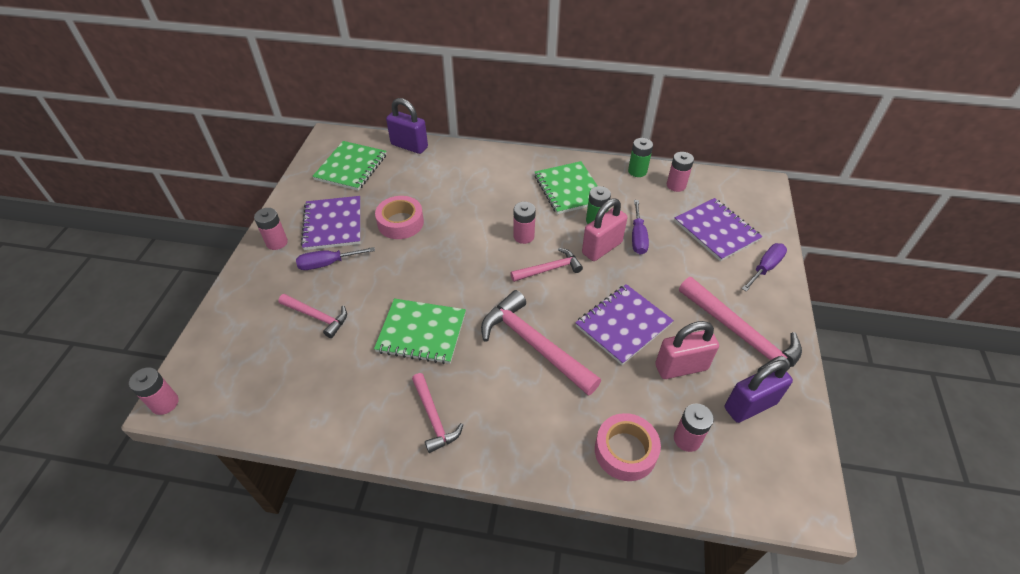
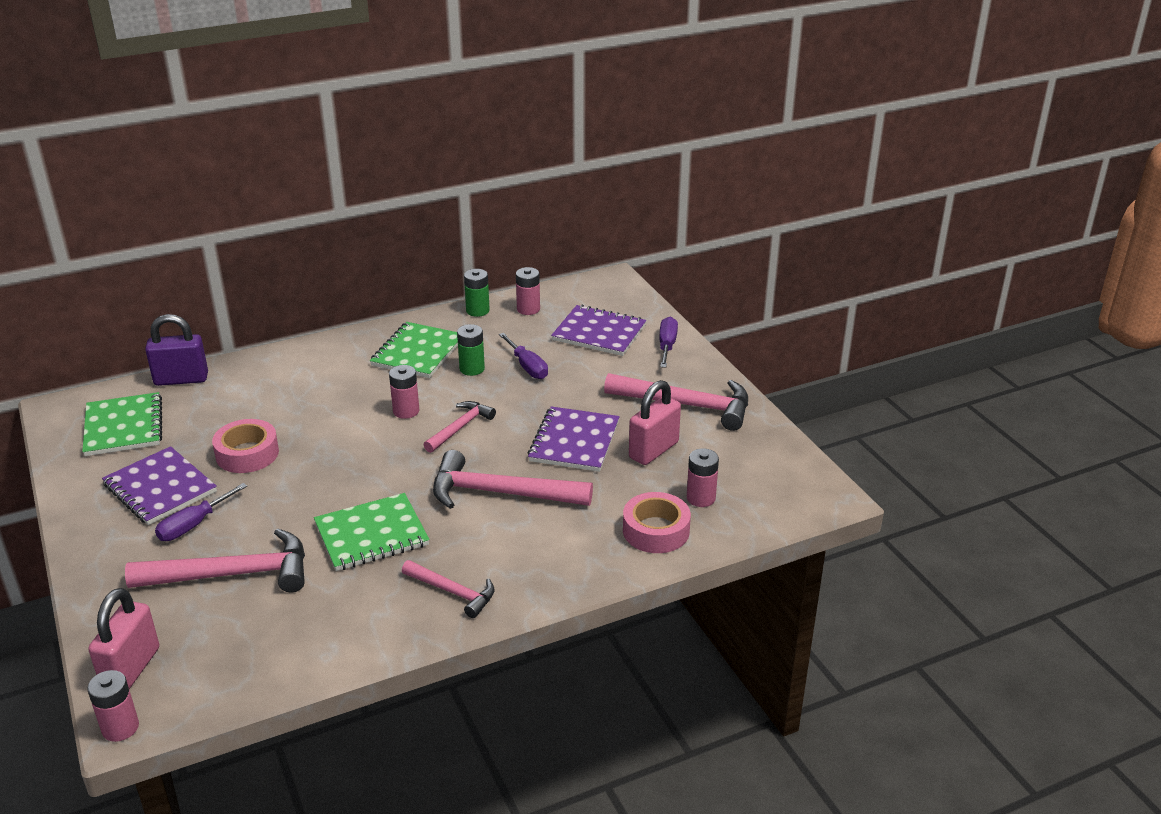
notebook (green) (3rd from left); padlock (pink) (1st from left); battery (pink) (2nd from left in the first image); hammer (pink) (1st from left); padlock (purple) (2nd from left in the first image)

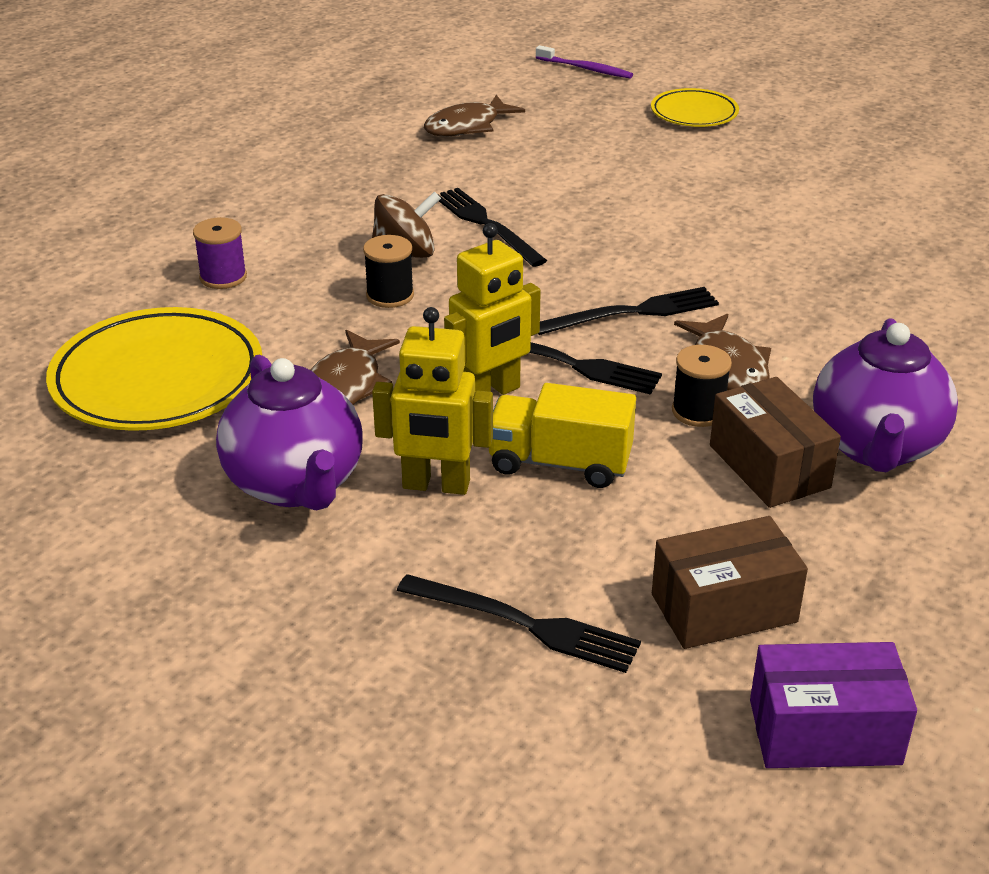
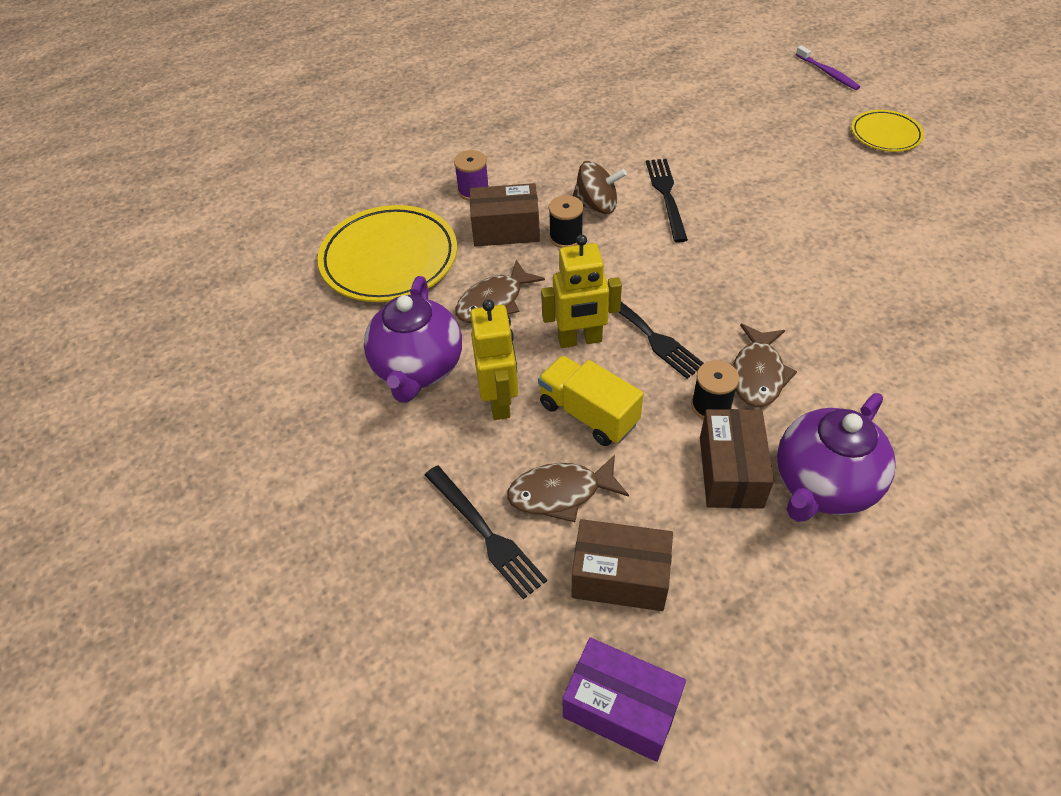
fish (brown) (2nd from left); fork (black) (4th from left in the first image); robot (yellow) (1st from left); box (brown) (1st from left)

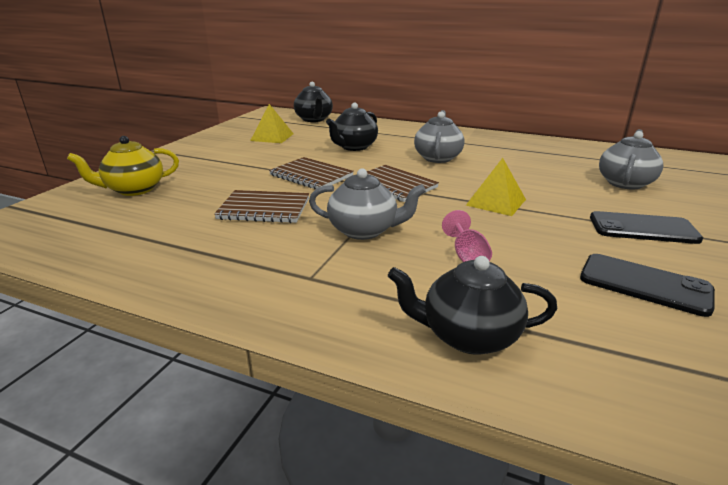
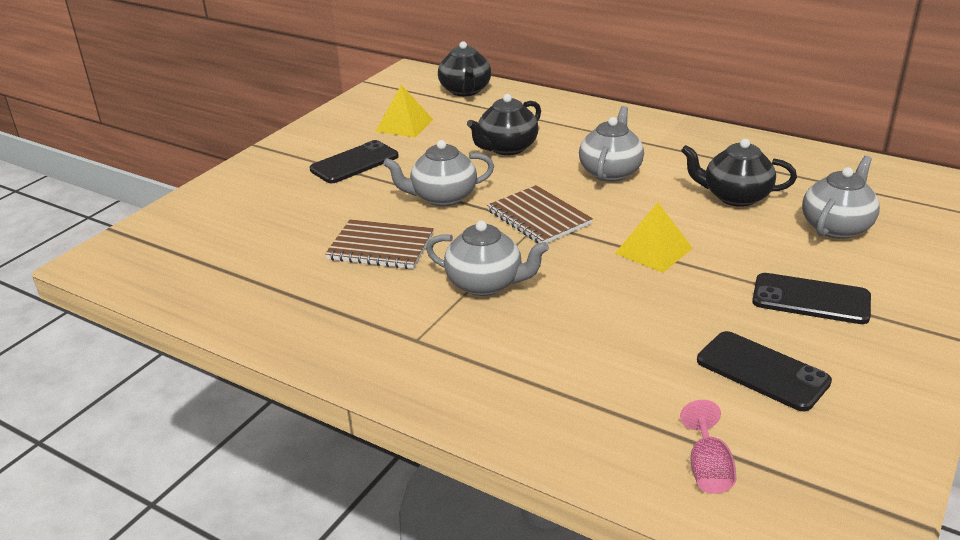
teapot (yellow); teapot (grey) (1st from left); goblet (pink); teapot (black) (3rd from left); phone (black) (1st from left)

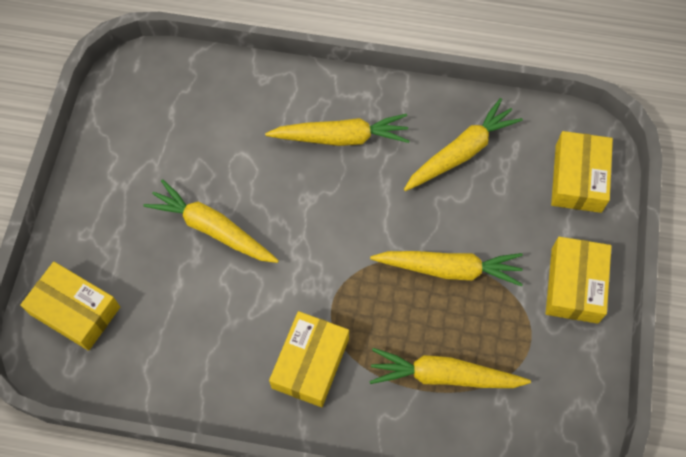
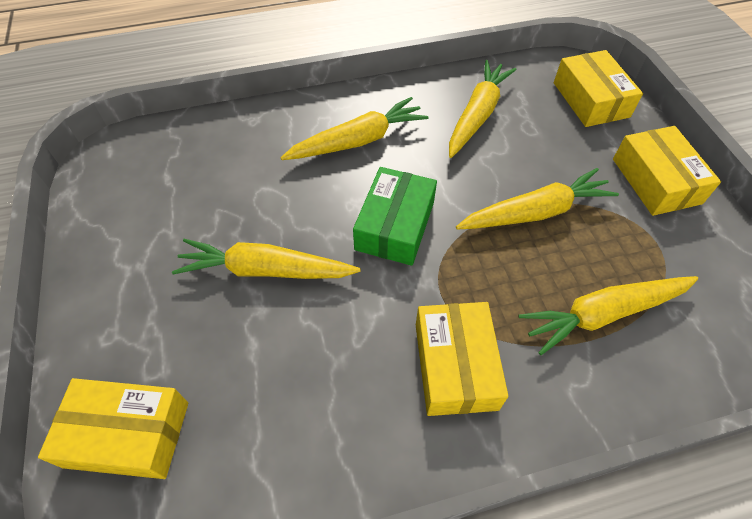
box (green)

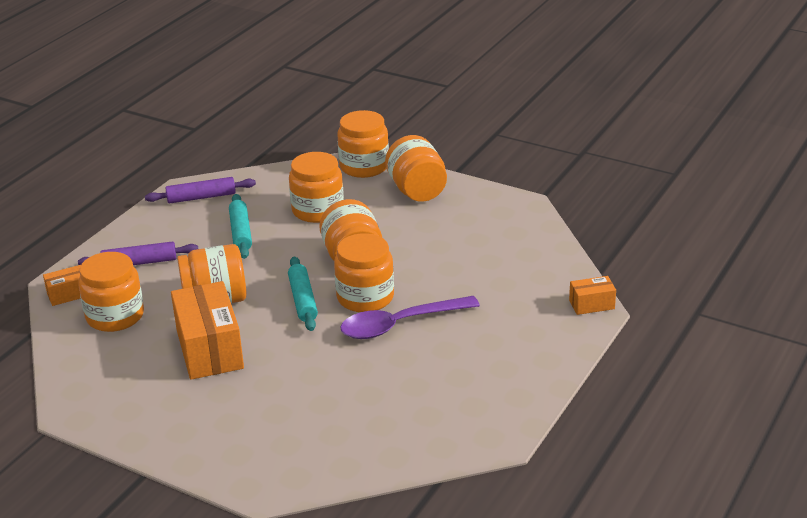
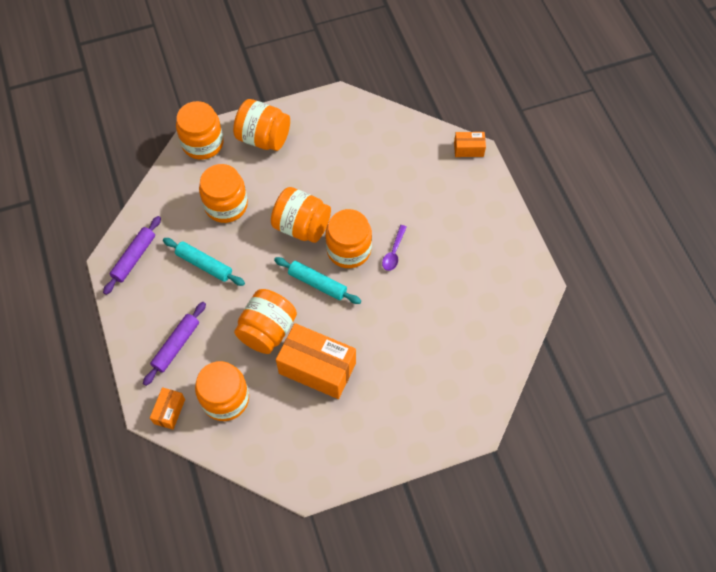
box (orange) (3rd from left); spoon (purple)

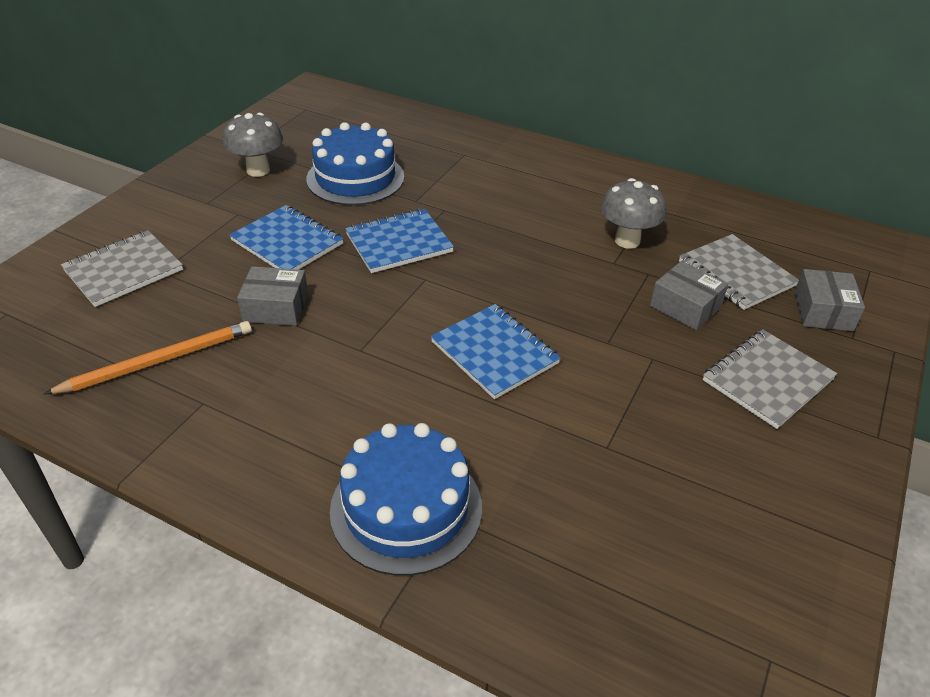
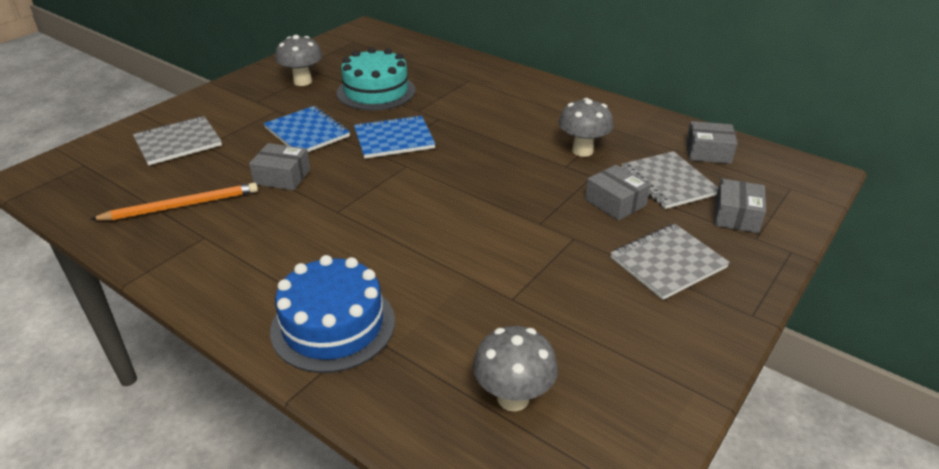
cake (turquoise); notebook (blue) (3rd from left in the first image); box (grey) (3rd from left); mushroom (grey) (2nd from left)

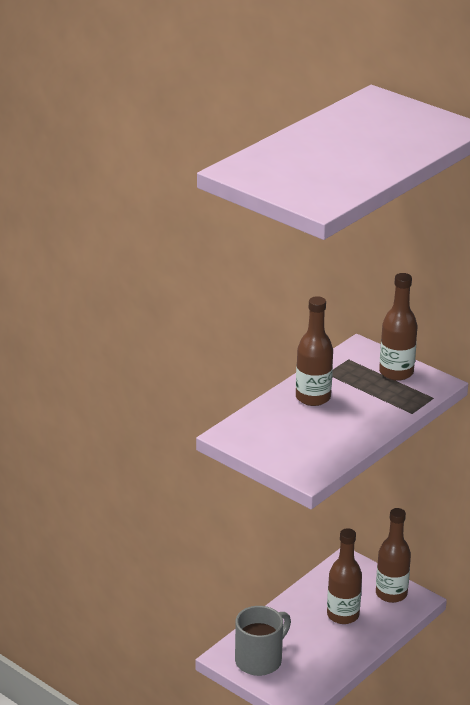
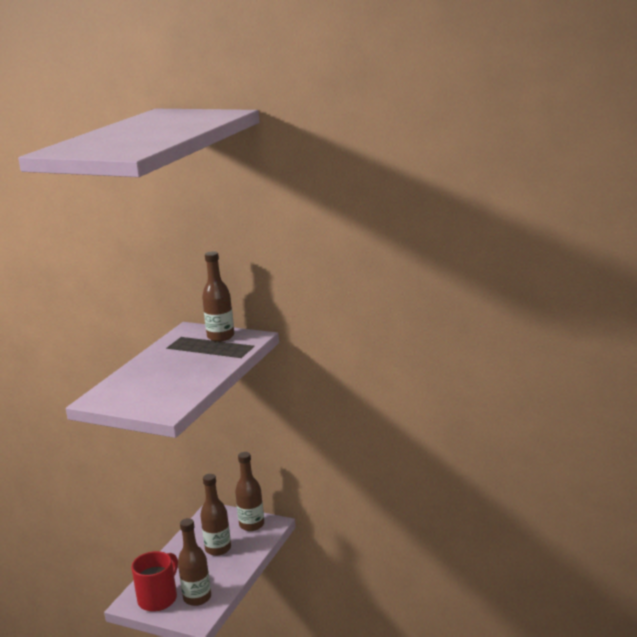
bottle (brown) (1st from left); mug (red)

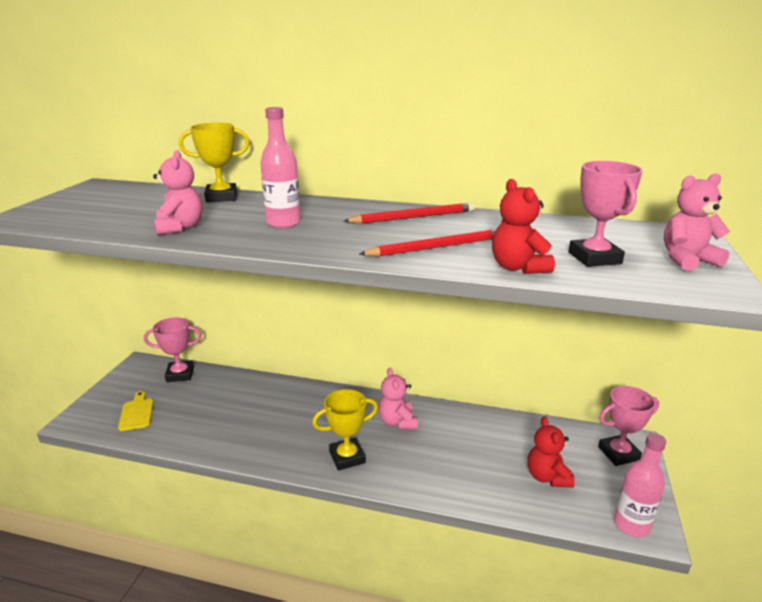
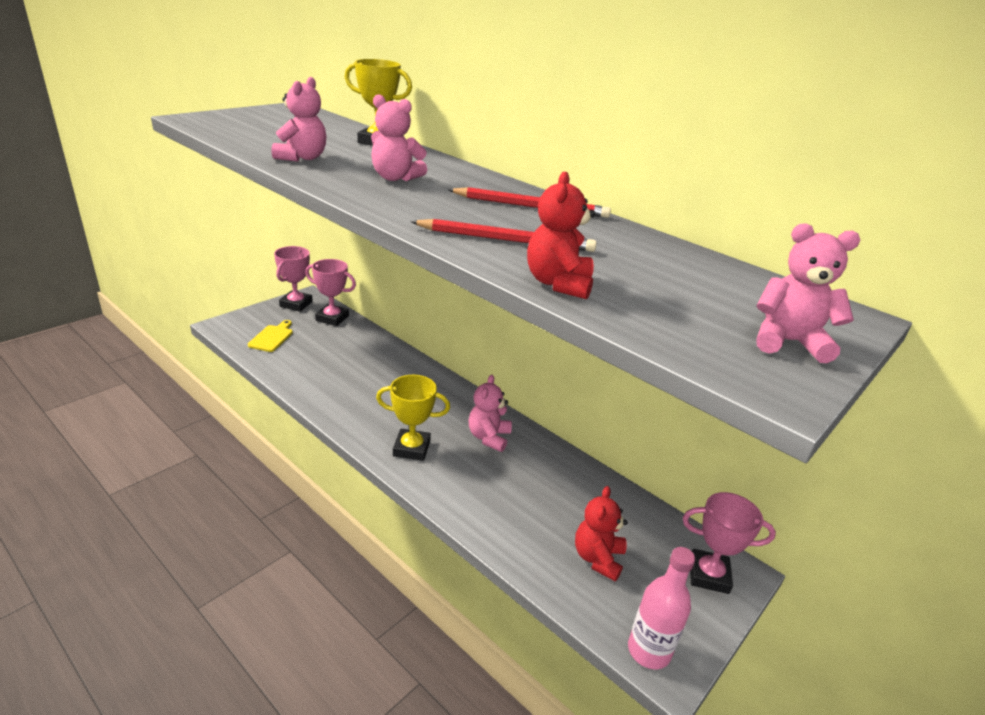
teddy bear (pink) (2nd from left); trophy (pink) (1st from left)

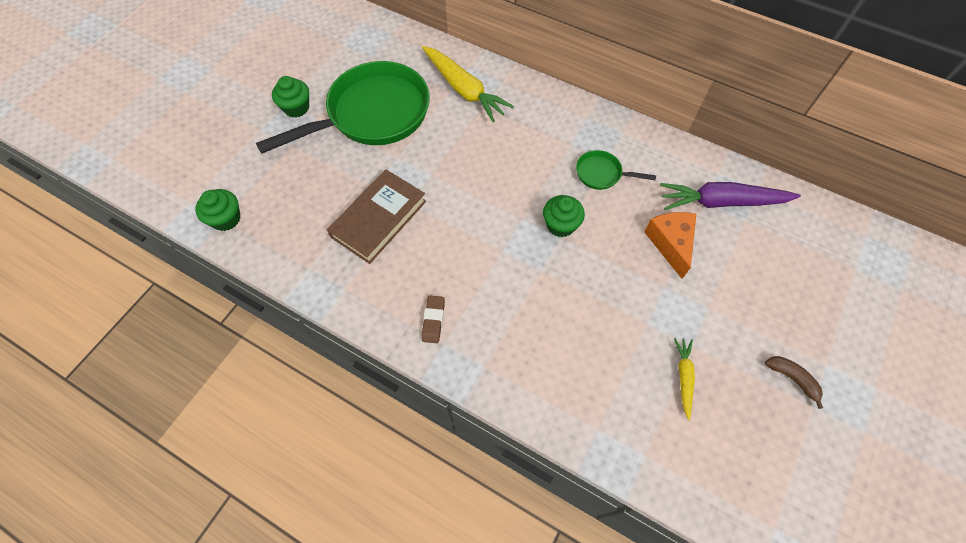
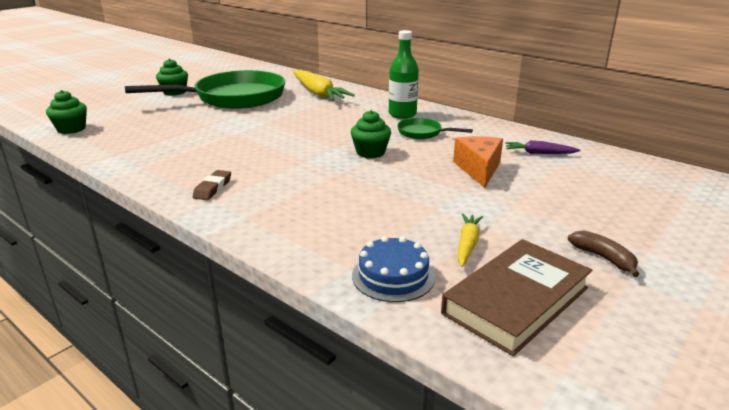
book (brown); carrot (purple); bottle (green); cake (blue)

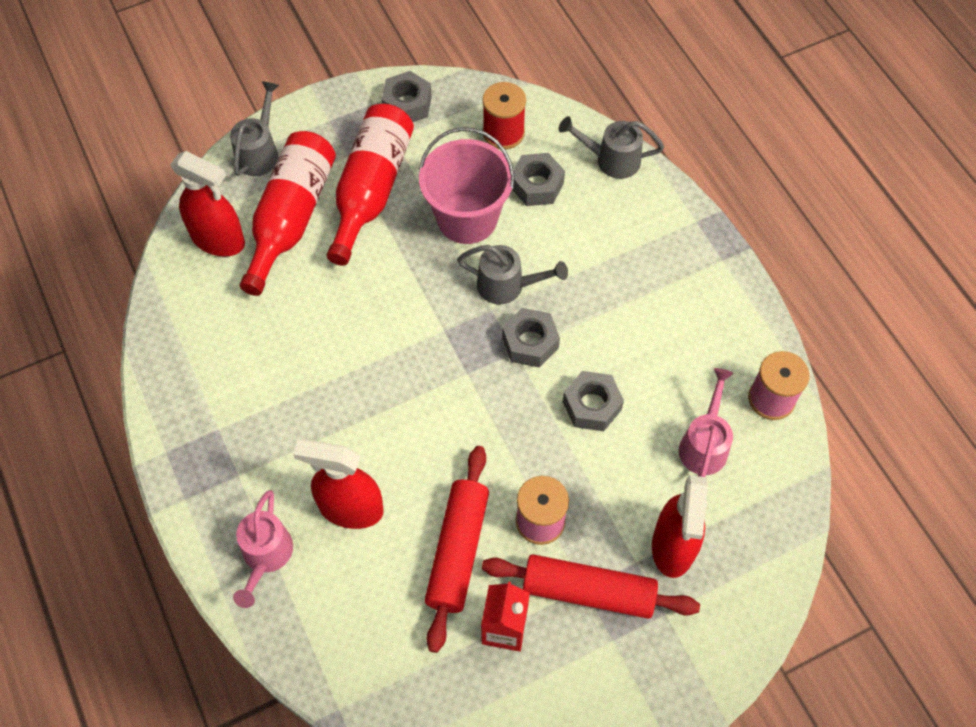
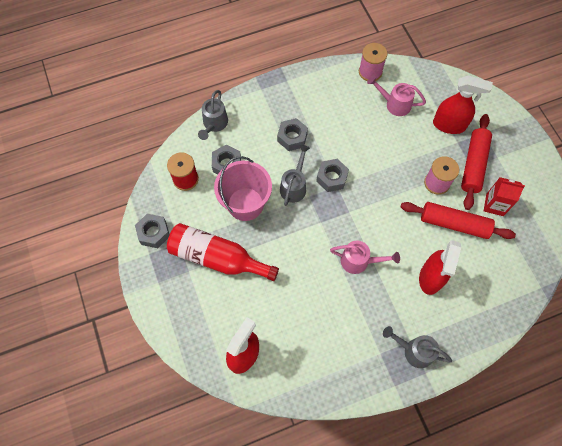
watering can (grey) (3rd from left); bottle (red) (1st from left in the first image); nut (grey) (3rd from left); watering can (pink) (1st from left)

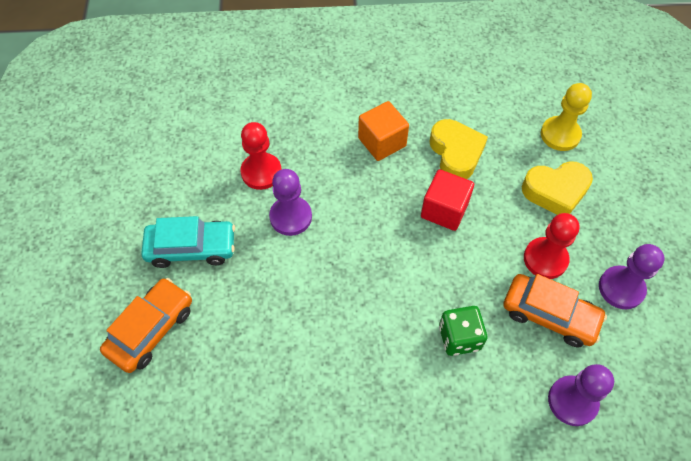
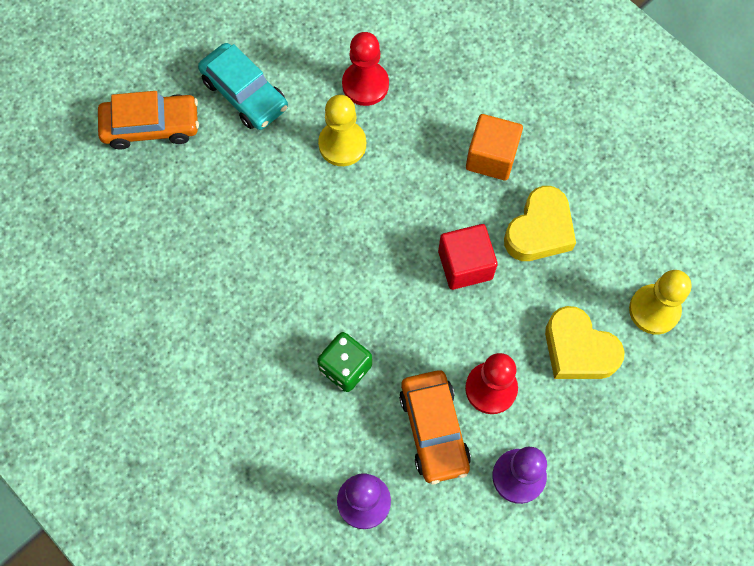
pawn (yellow) (1st from left)

